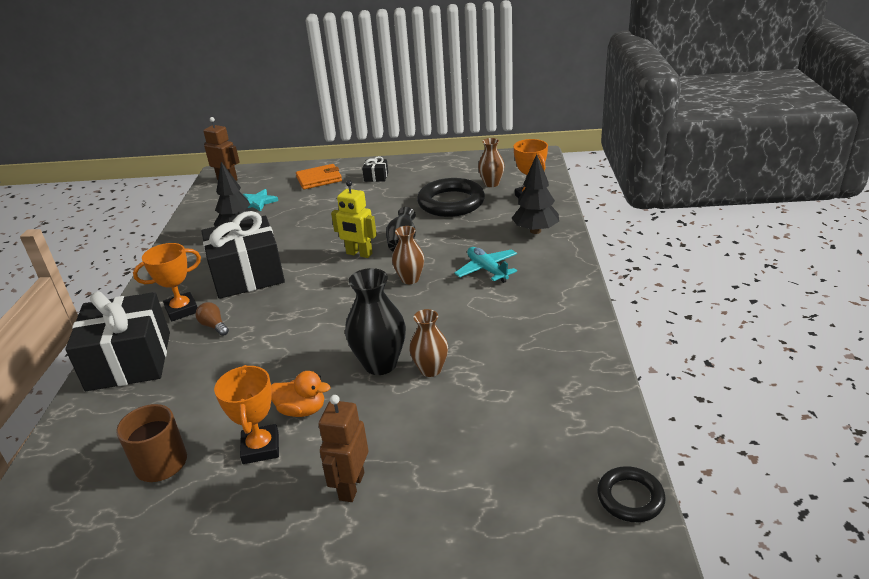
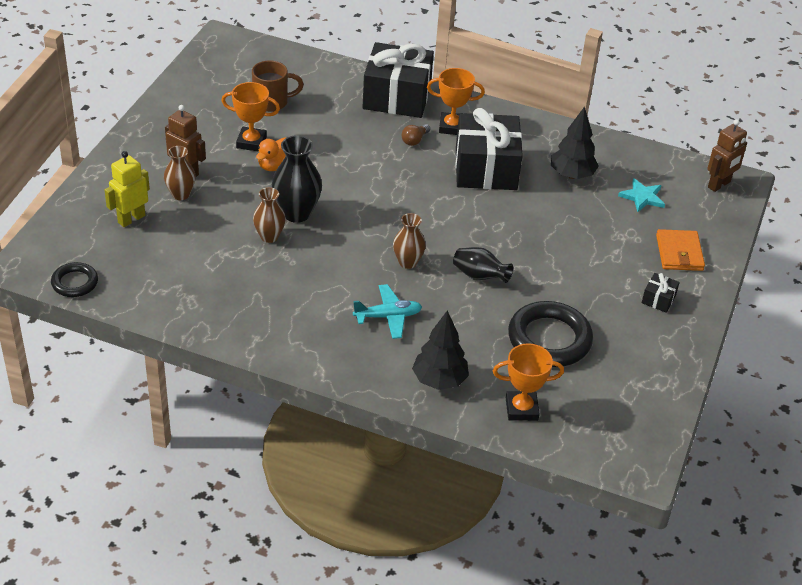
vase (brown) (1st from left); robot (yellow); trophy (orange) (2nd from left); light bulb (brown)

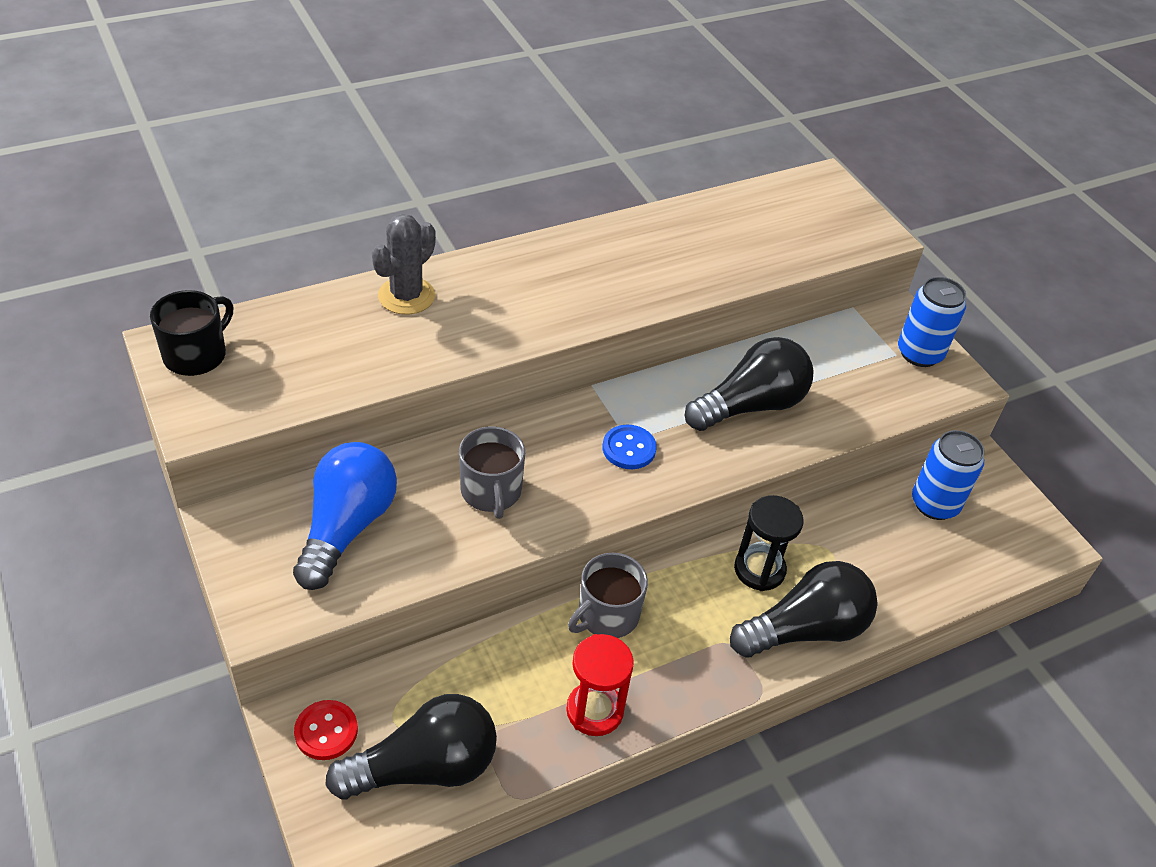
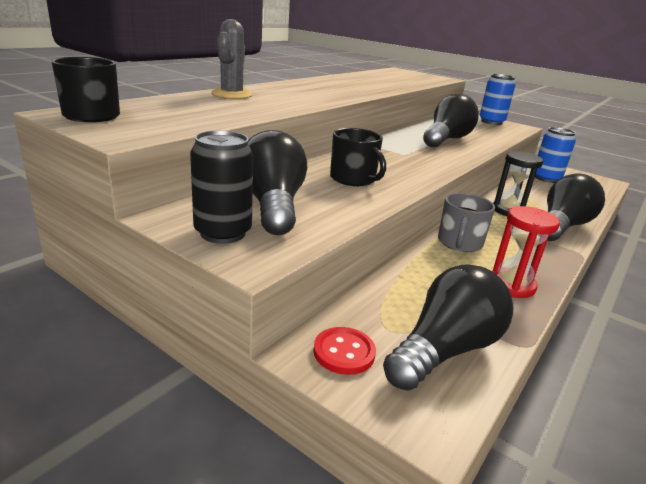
button (blue); mug (black) (2nd from left); light bulb (black) (1st from left); can (black)

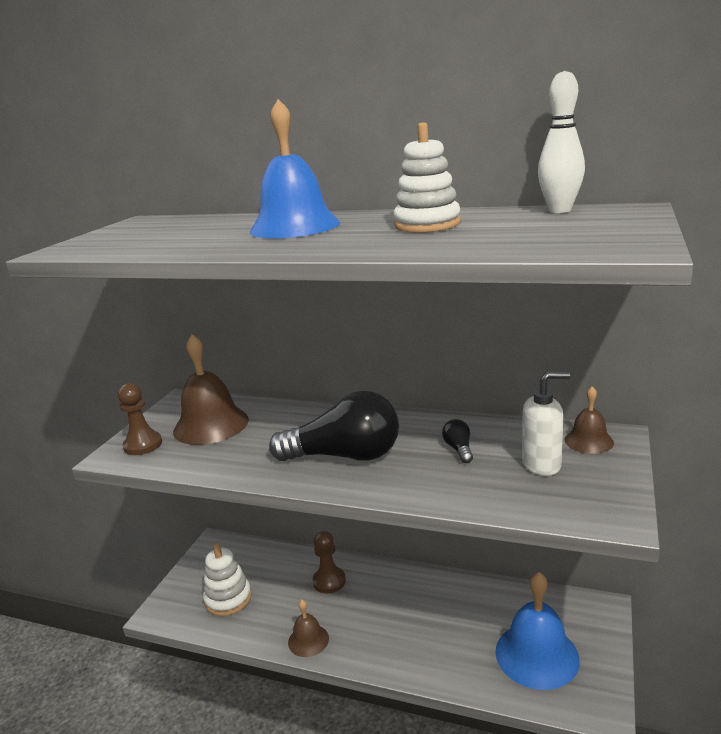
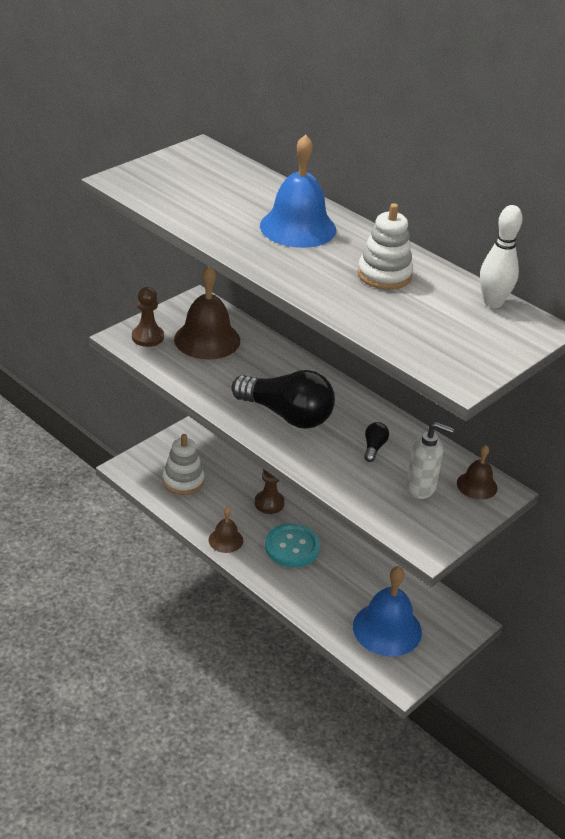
button (turquoise)

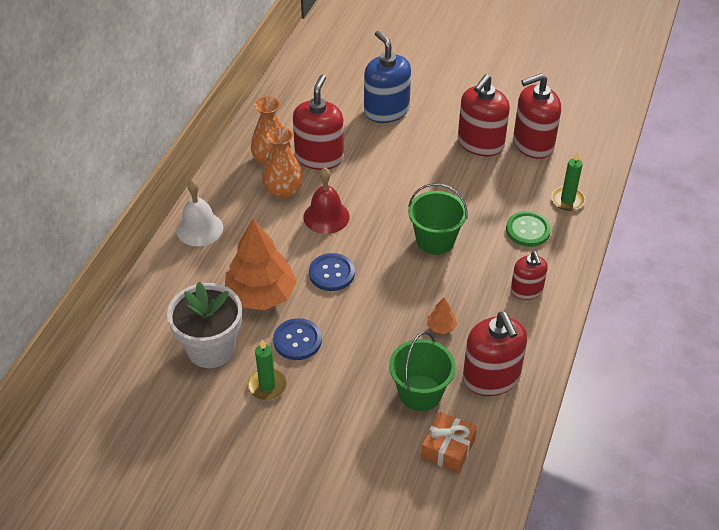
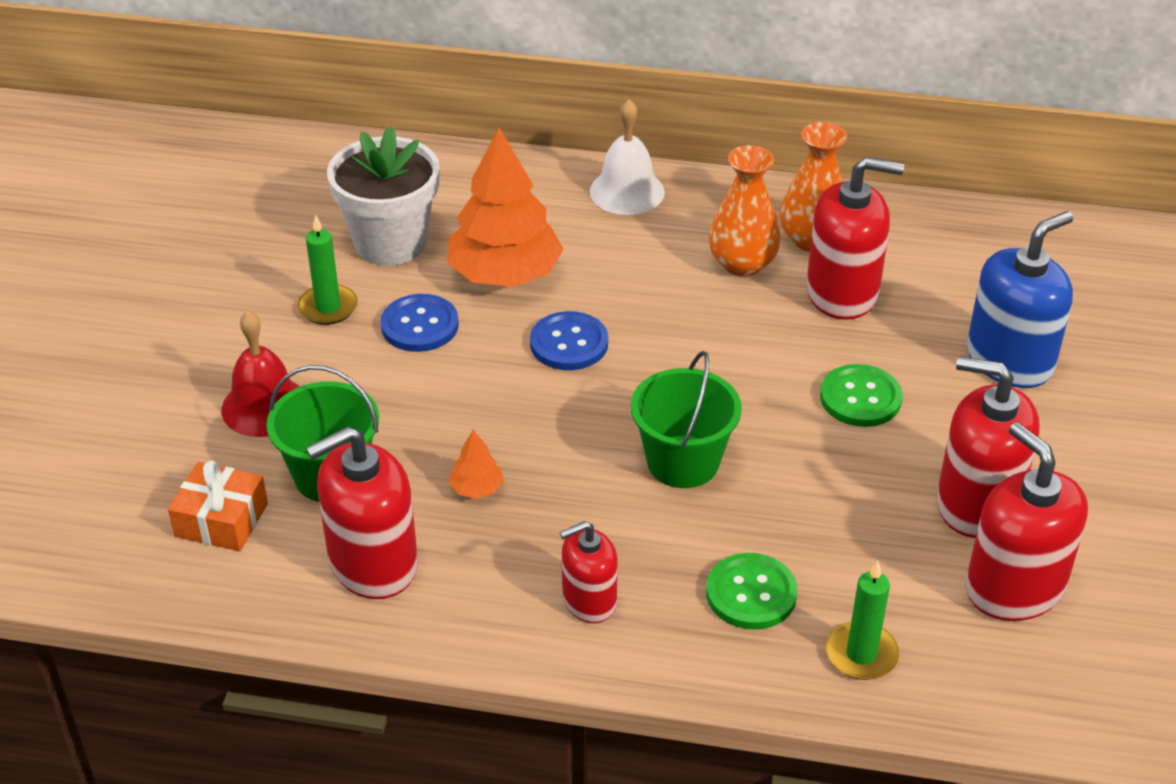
bell (red); button (green) (2nd from left)

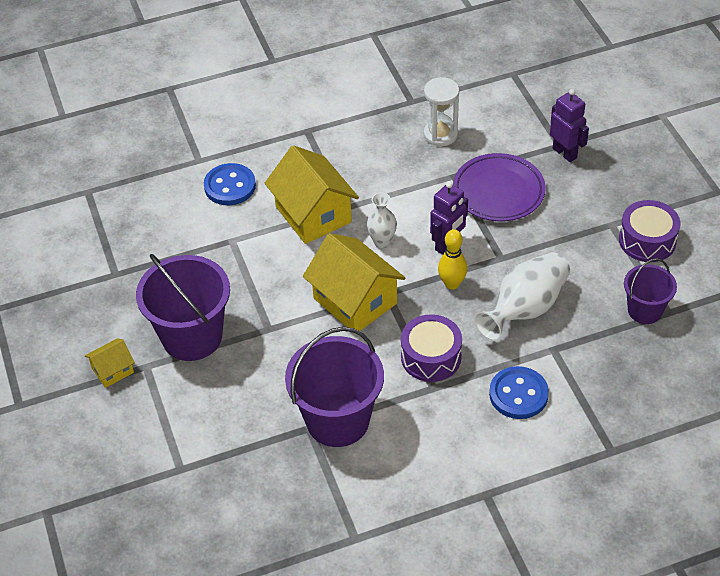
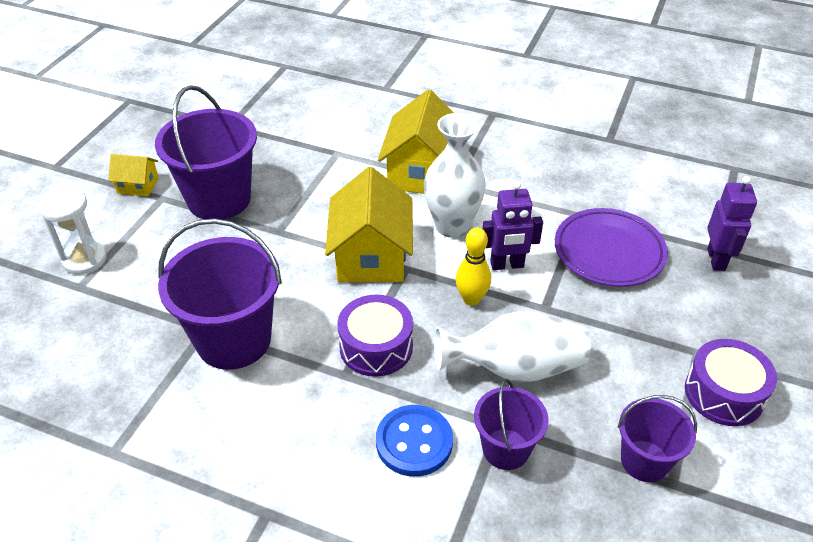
hourglass (white); button (blue) (1st from left in the first image); vase (white) (1st from left); bucket (purple) (3rd from left)

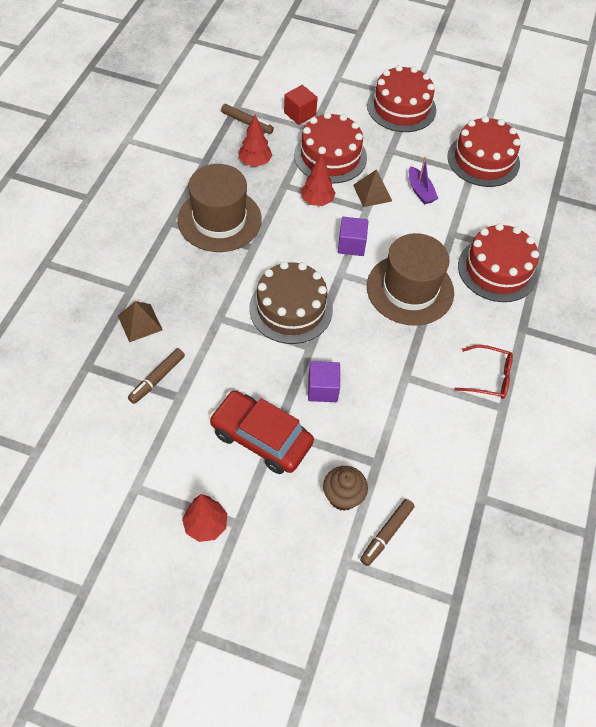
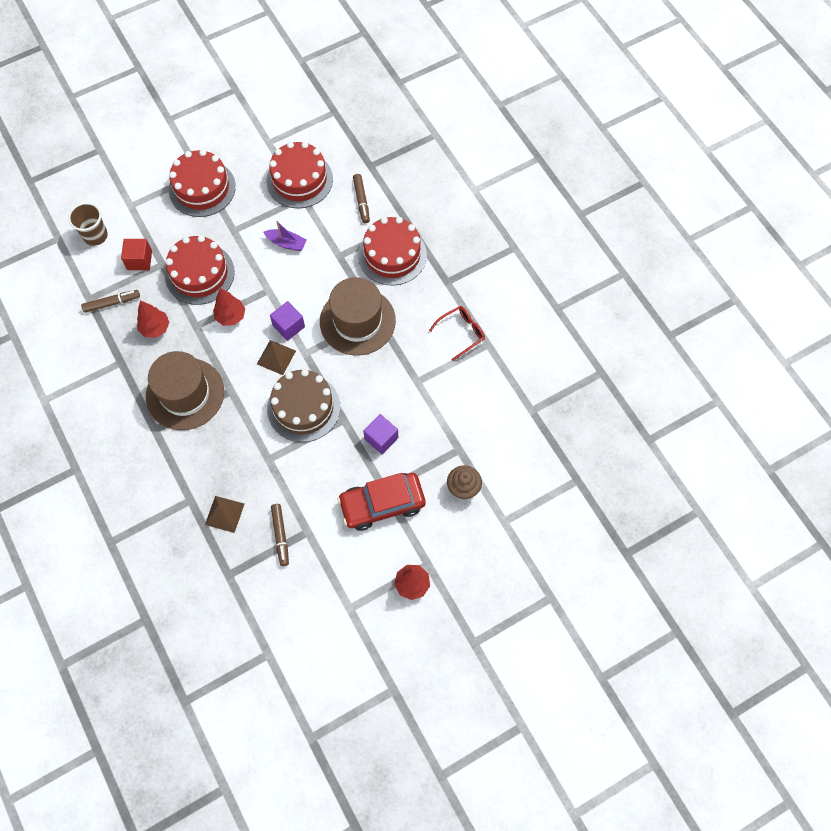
pyramid (brown) (2nd from left); marker (brown) (3rd from left); cup (brown)

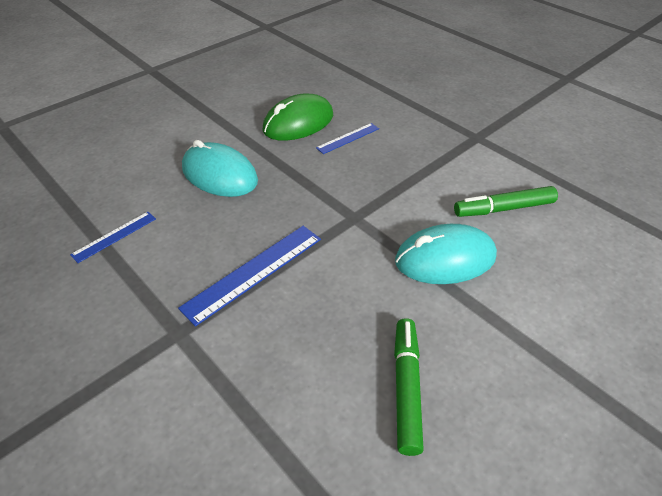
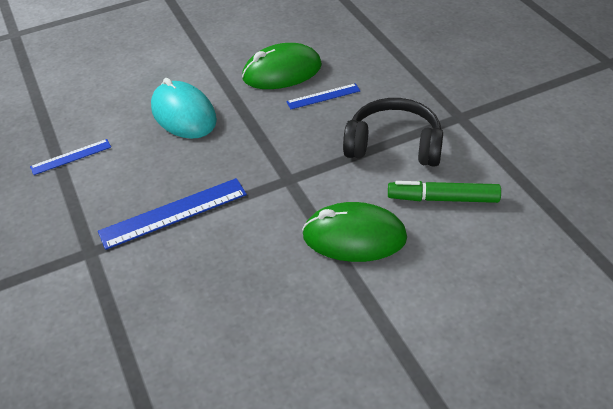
mouse (green) (2nd from left); marker (green) (1st from left in the first image); headphones (black)

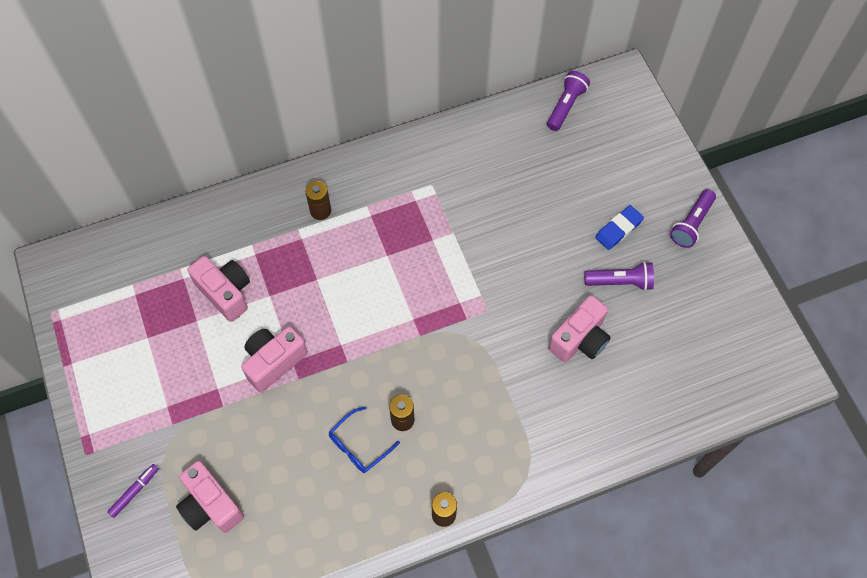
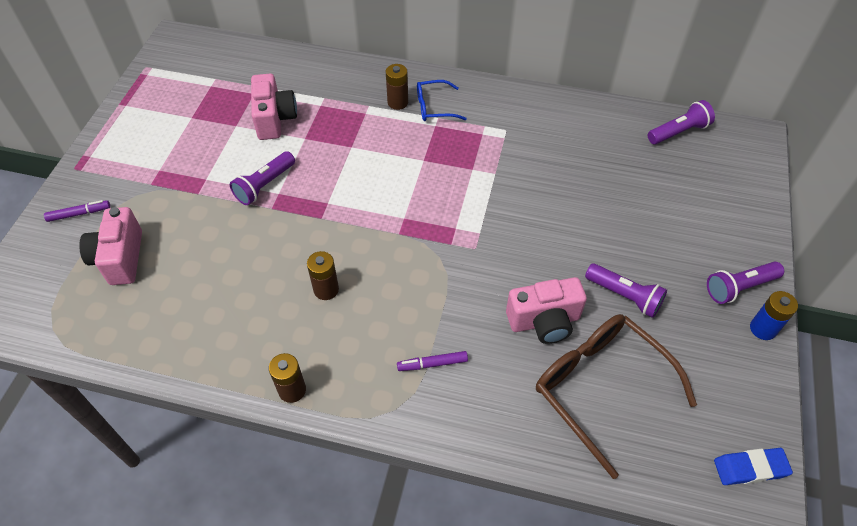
eraser (blue); flashlight (purple) (1st from left); glasses (blue); battery (blue); glasses (brown); marker (purple) (2nd from left)

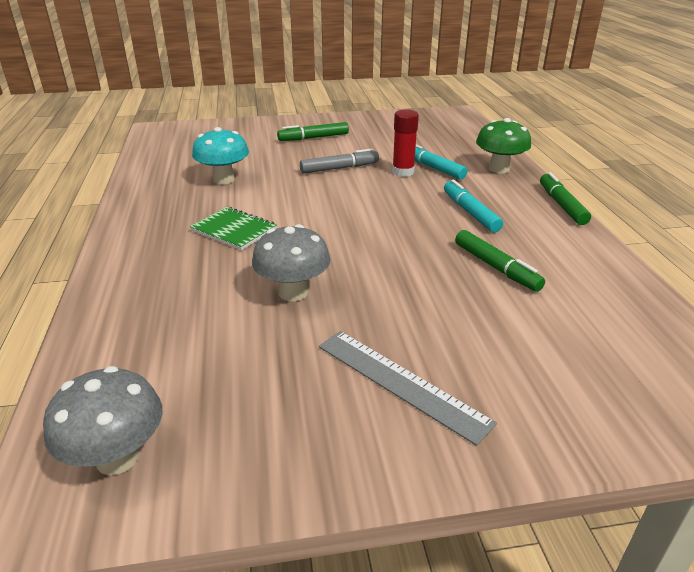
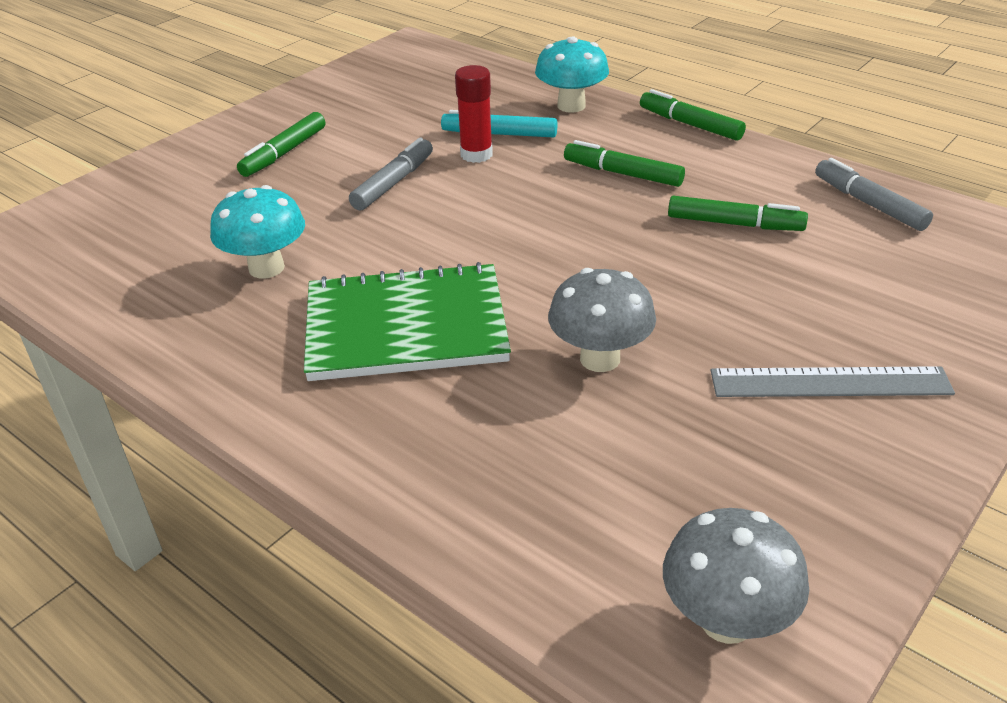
mushroom (turquoise) (2nd from left); marker (green) (2nd from left); notebook (green); marker (grey) (2nd from left)

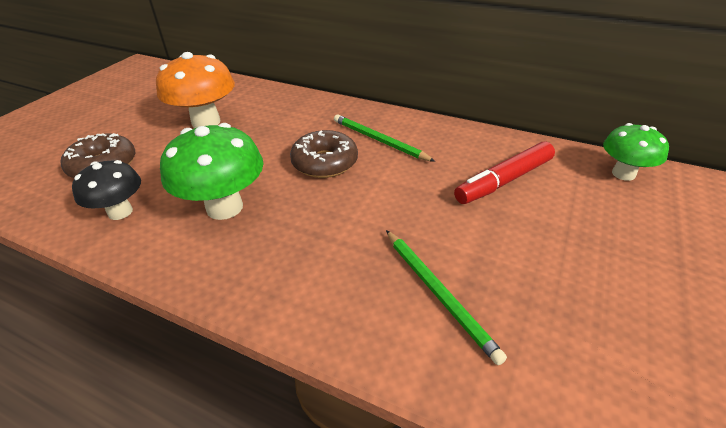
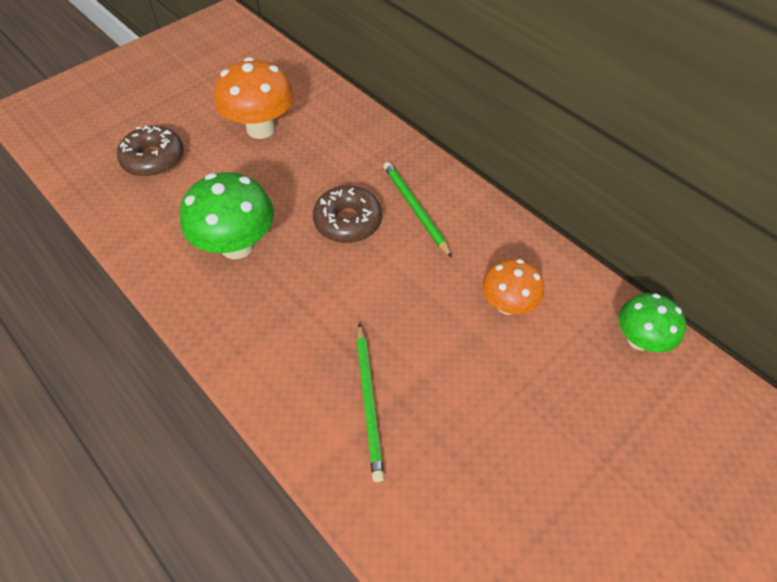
mushroom (orange) (2nd from left); mushroom (black)

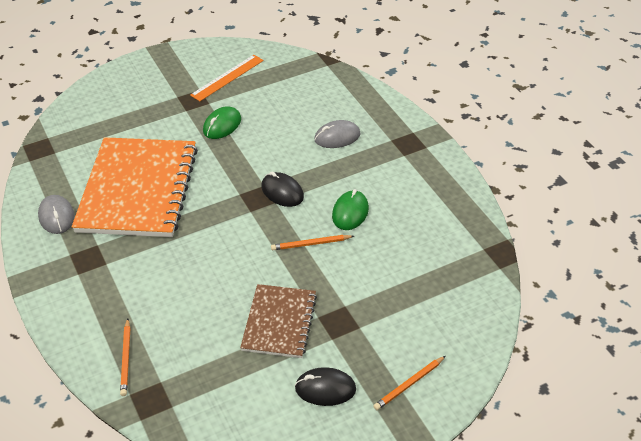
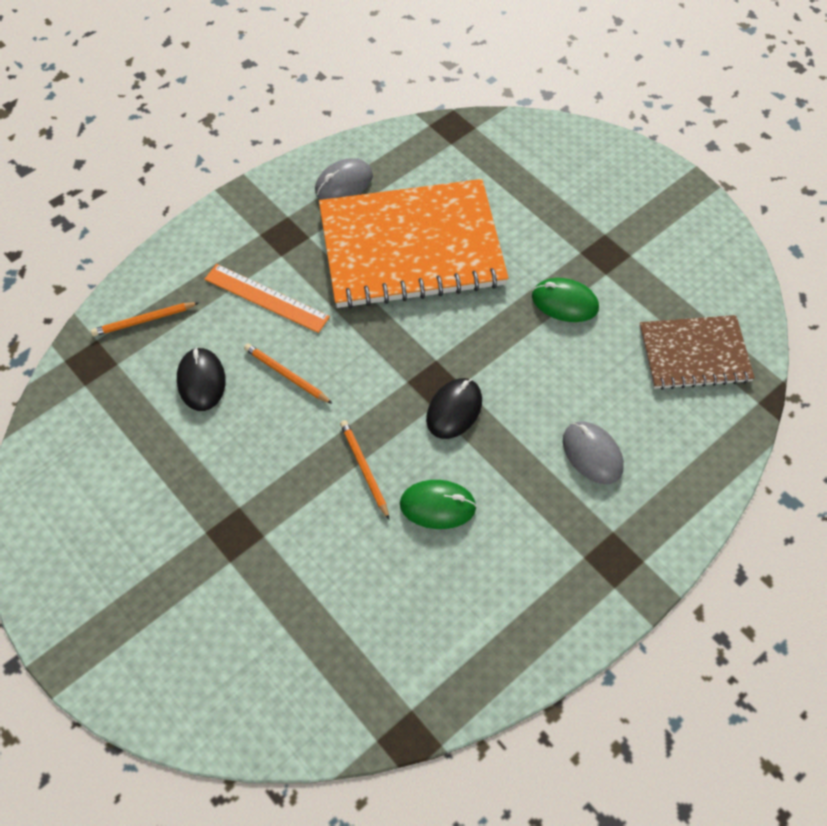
ruler (orange); notebook (brown); pencil (orange) (2nd from left); mouse (black) (1st from left)

